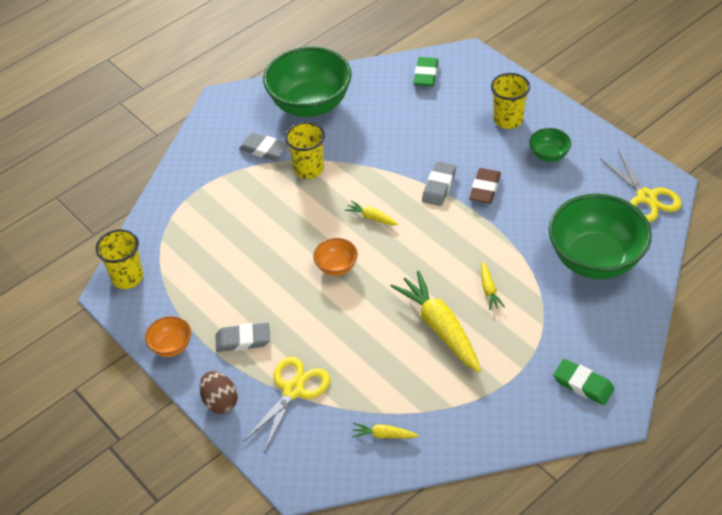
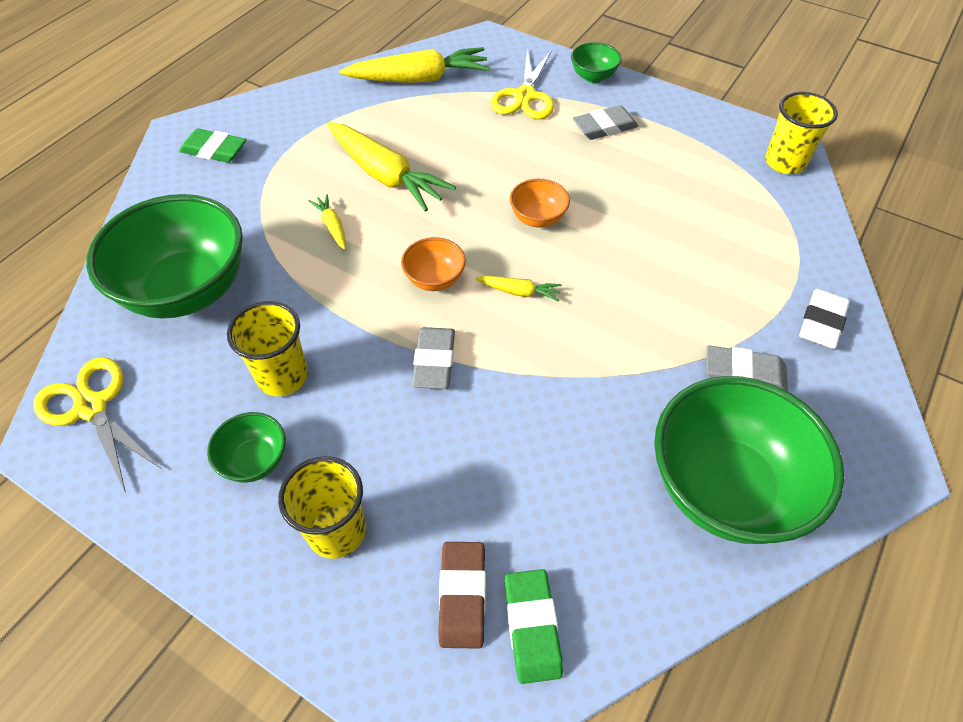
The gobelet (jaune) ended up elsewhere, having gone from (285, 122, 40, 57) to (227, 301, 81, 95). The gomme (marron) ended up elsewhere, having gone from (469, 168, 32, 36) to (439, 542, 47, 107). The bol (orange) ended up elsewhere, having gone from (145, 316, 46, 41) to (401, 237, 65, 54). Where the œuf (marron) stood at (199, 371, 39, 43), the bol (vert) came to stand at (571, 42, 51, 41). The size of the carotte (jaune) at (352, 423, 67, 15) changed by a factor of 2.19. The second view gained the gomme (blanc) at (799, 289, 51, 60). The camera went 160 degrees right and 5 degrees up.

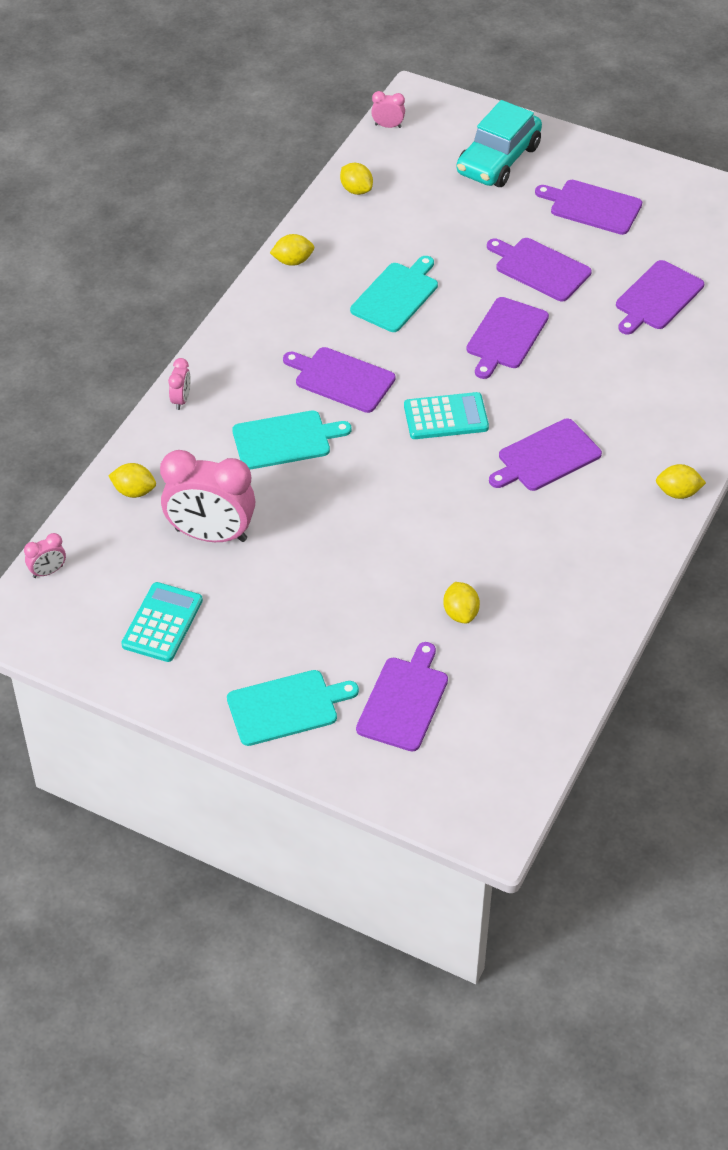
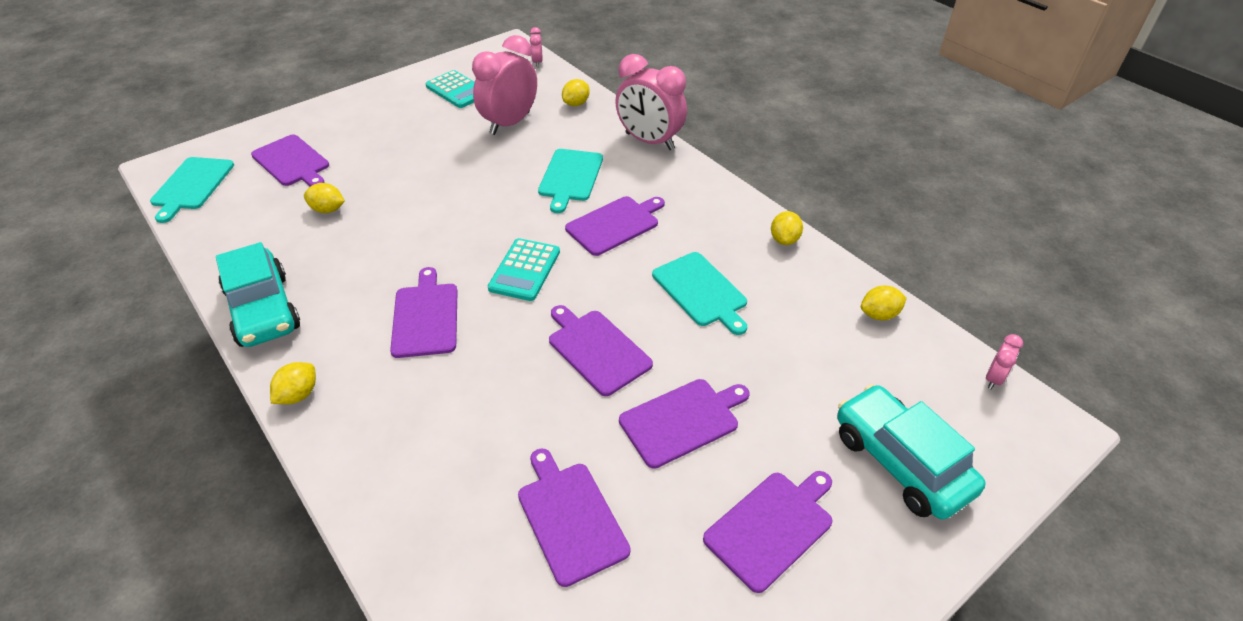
The size of the réveil (rose) at (168, 358, 23, 52) changed by a factor of 2.30. The planche à découper (turquoise) ended up elsewhere, having gone from (227, 670, 132, 76) to (150, 157, 84, 66). The second view gained the voiture (turquoise) at (216, 242, 84, 105). The camera went 115 degrees right and 5 degrees down.

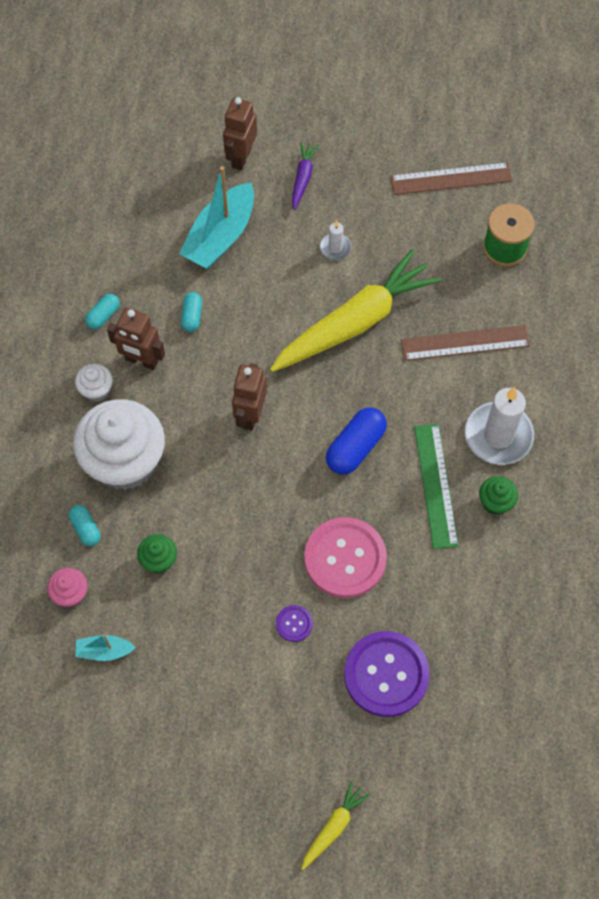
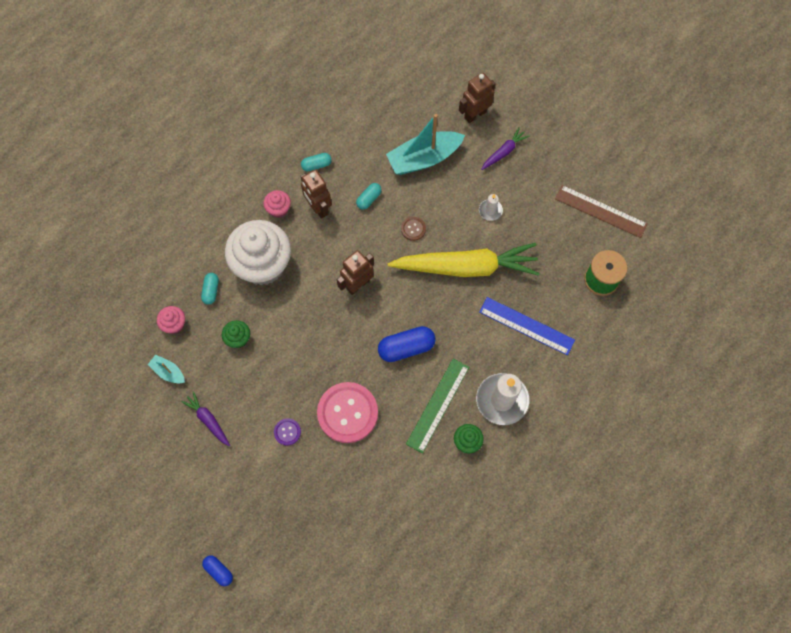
What was the règle (marron) at (401, 325, 129, 36) turned into the règle (bleu) at (479, 297, 96, 58). What was the muffin (blanc) at (75, 364, 38, 38) turned into the muffin (rose) at (263, 190, 28, 28). The second view lost the bouton (violet) at (344, 631, 86, 86). Where the carotte (jaune) stood at (301, 781, 69, 89), the gélule (bleu) came to stand at (202, 555, 31, 31). The second view gained the bouton (marron) at (401, 217, 25, 24). The second view gained the carotte (violet) at (181, 391, 49, 55). The camera went 35 degrees right and 5 degrees up.

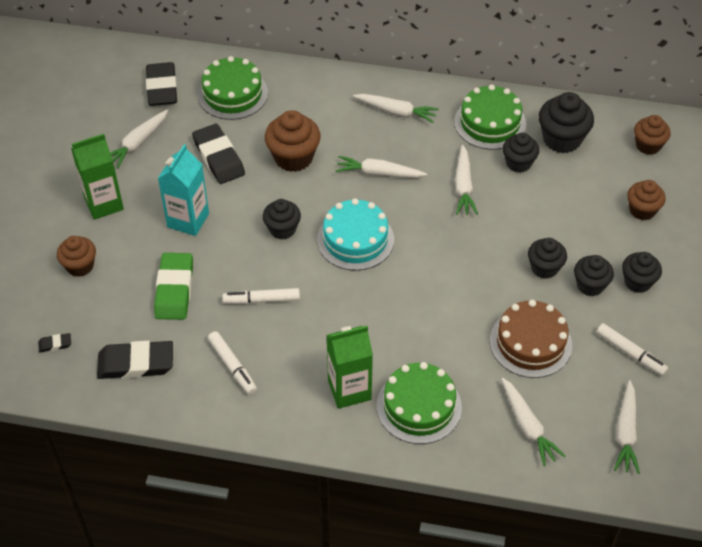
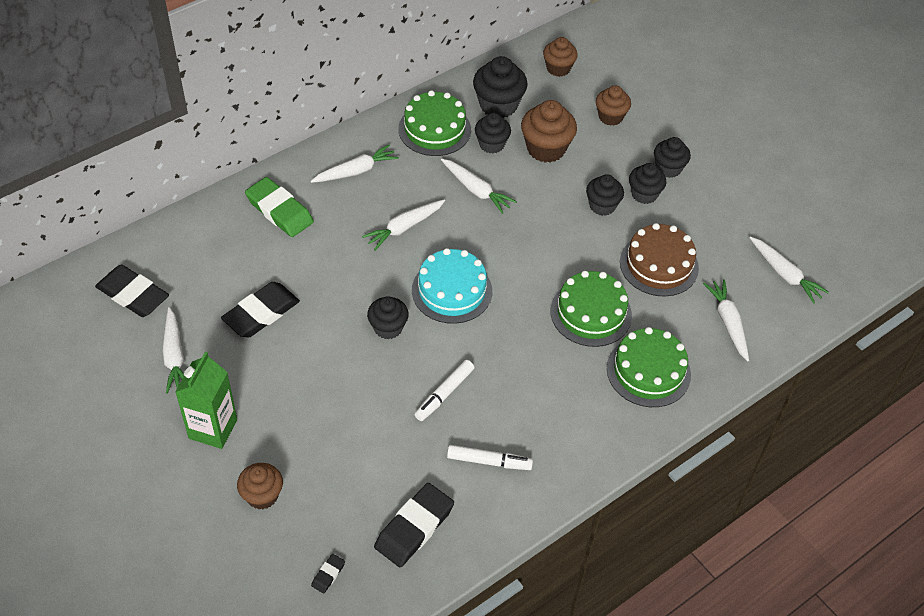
The gâteau (vert) ended up elsewhere, having gone from (198, 56, 70, 64) to (551, 271, 81, 76). The muffin (marron) ended up elsewhere, having gone from (265, 110, 56, 62) to (521, 100, 56, 63). The gomme (noir) at (192, 124, 53, 60) ended up facing another way, 60 degrees counterclockwise from before. The second view lost the brique de lait (turquoise) at (158, 144, 51, 92). The gomme (vert) ended up elsewhere, having gone from (154, 253, 39, 67) to (245, 177, 69, 60). The second view lost the feutre (blanc) at (596, 323, 72, 53). The second view lost the brique de lait (vert) at (327, 326, 46, 83). The carotte (blanc) at (501, 377, 64, 89) ended up facing another way, 120 degrees counterclockwise from before. The camera went 50 degrees left and 0 degrees up.

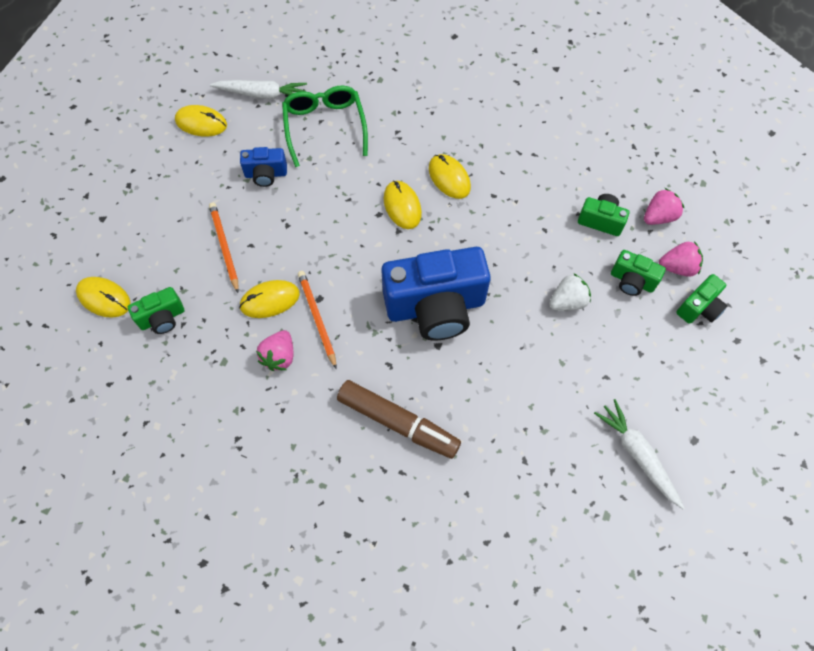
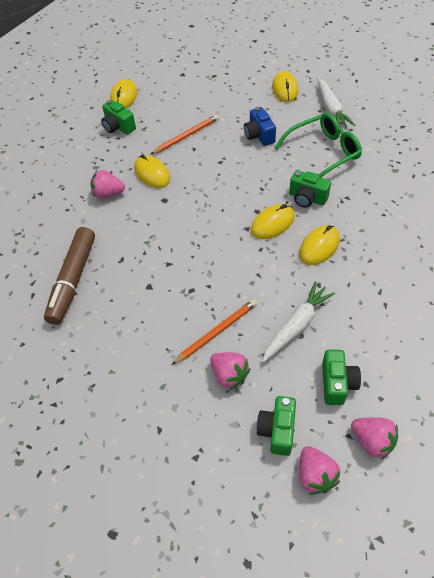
The second view lost the appareil photo (bleu) at (381, 247, 110, 94). The crayon (orange) ended up elsewhere, having gone from (298, 271, 39, 98) to (172, 299, 85, 66). What was the fraise (blanc) at (549, 273, 42, 38) turned into the fraise (rose) at (210, 352, 40, 38). The appareil photo (vert) ended up elsewhere, having gone from (676, 274, 51, 50) to (289, 170, 42, 38). The carotte (blanc) ended up elsewhere, having gone from (594, 399, 91, 110) to (262, 281, 73, 81). The camera went 75 degrees right and 10 degrees down.

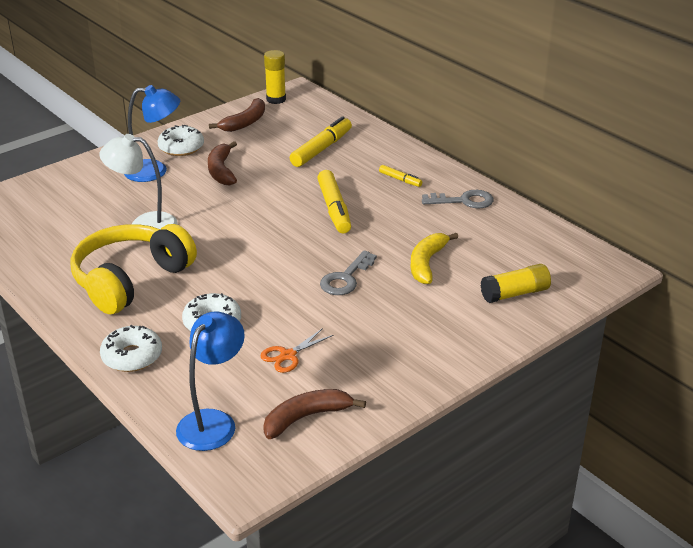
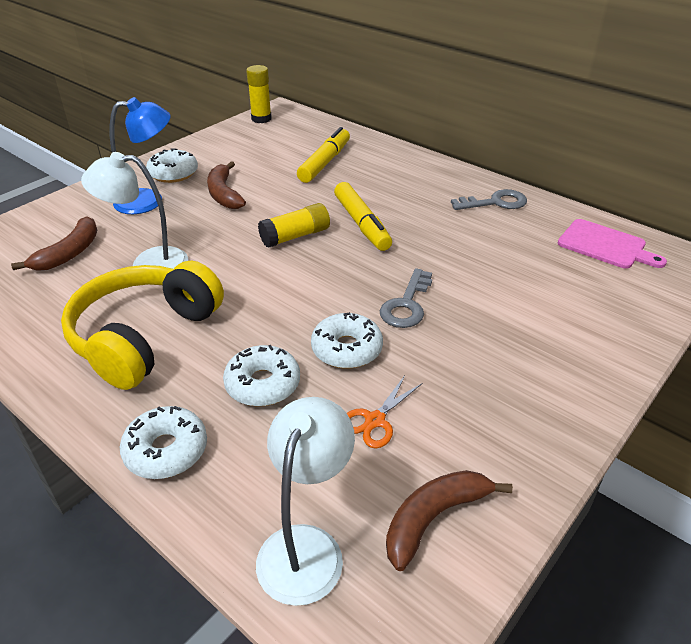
The banane (marron) ended up elsewhere, having gone from (209, 98, 56, 34) to (11, 216, 86, 55). The second view lost the feutre (jaune) at (379, 165, 43, 22). The second view lost the banane (jaune) at (410, 233, 48, 51). The bâton de colle (jaune) ended up elsewhere, having gone from (481, 264, 70, 39) to (258, 203, 72, 45). What was the lampe (bleu) at (176, 312, 69, 139) turned into the lampe (blanc) at (256, 397, 99, 209). The second view gained the planche à découper (rose) at (558, 219, 109, 50). The second view gained the beignet (blanc) at (311, 312, 72, 57). The camera went 10 degrees left and 5 degrees up.

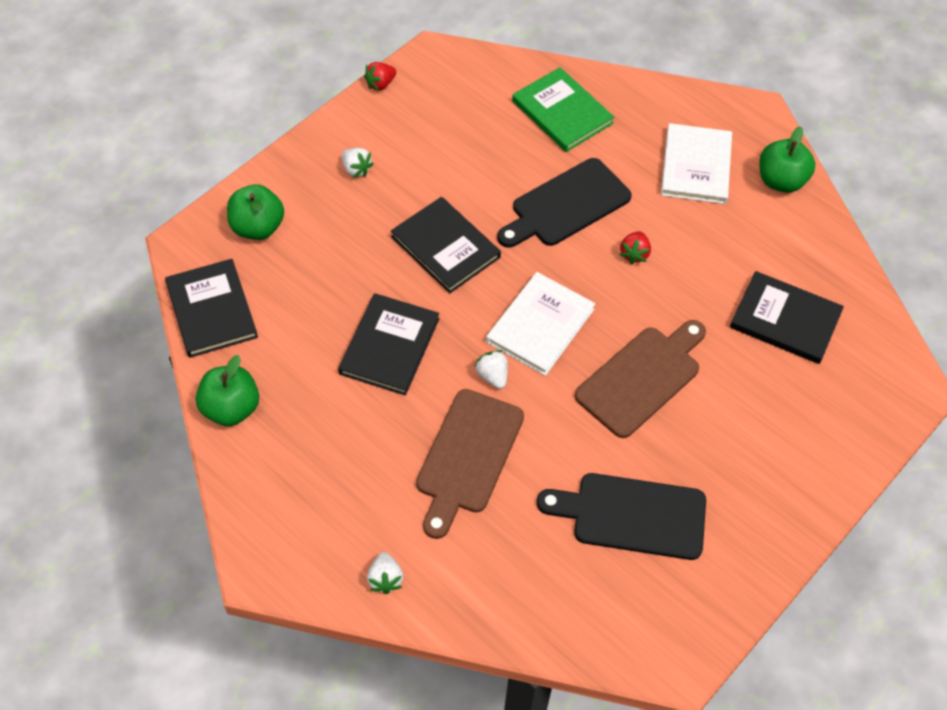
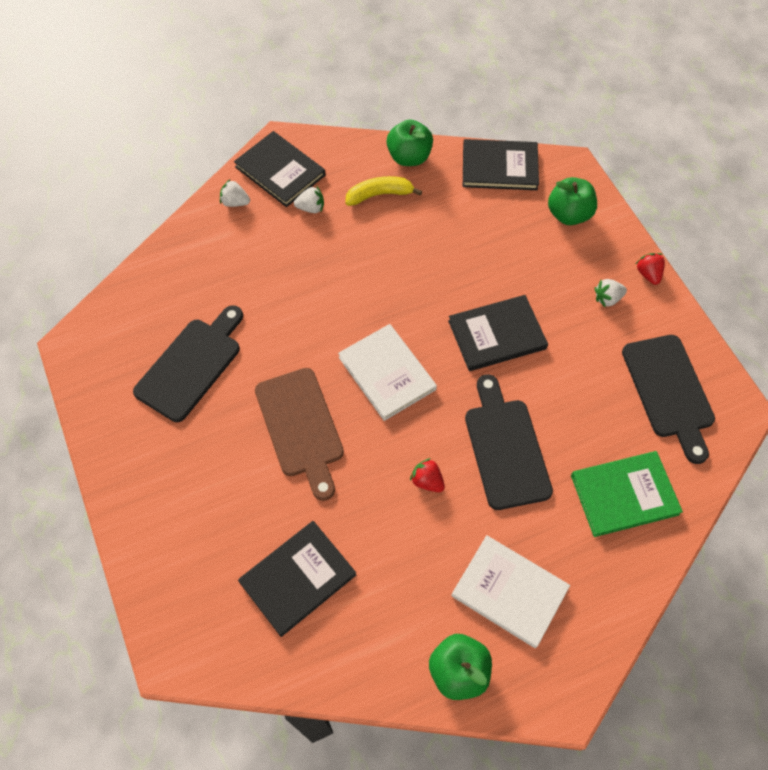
The fraise (rouge) ended up elsewhere, having gone from (364, 62, 32, 29) to (636, 253, 29, 32). The livre (noir) ended up elsewhere, having gone from (338, 293, 101, 103) to (234, 131, 92, 76). The fraise (blanc) ended up elsewhere, having gone from (475, 350, 33, 39) to (294, 187, 30, 26). The second view lost the planche à découper (marron) at (416, 389, 108, 150). The second view gained the banane (jaune) at (345, 176, 77, 30). The second view gained the planche à découper (noir) at (622, 335, 93, 129). The camera went 115 degrees right and 5 degrees up.

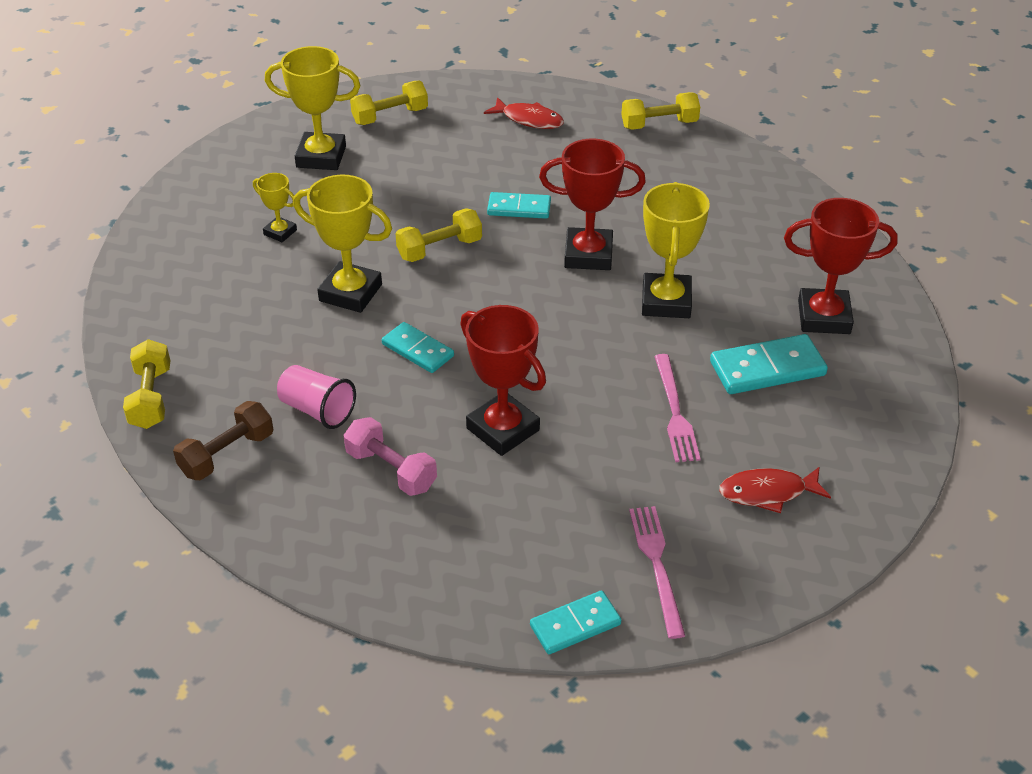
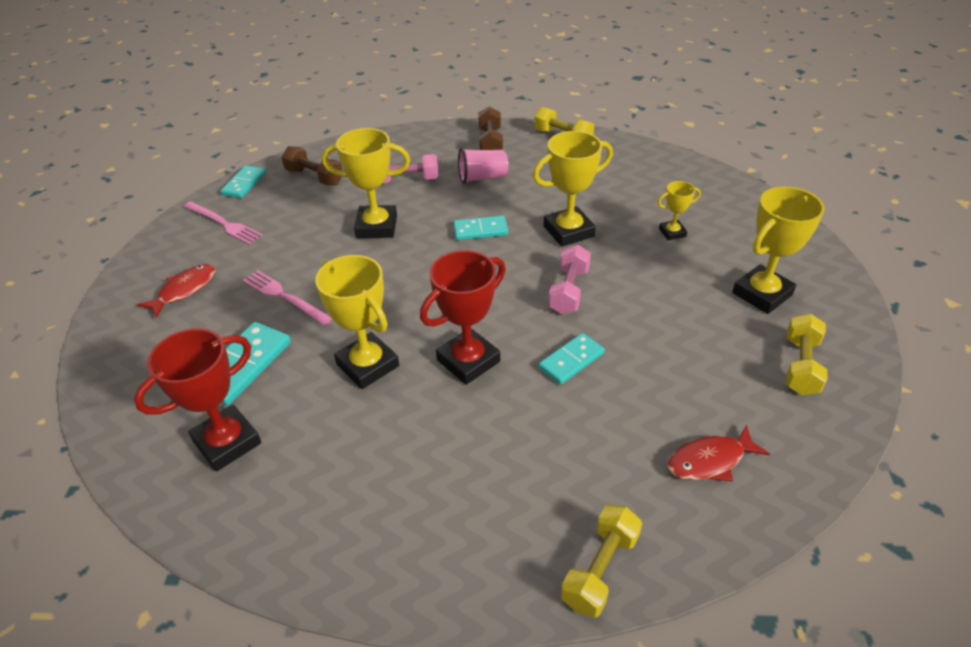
What was the haltère (jaune) at (395, 208, 87, 54) turned into the haltère (rose) at (548, 244, 43, 70). What was the trophée (rouge) at (460, 305, 86, 151) turned into the trophée (jaune) at (322, 128, 88, 110). The second view gained the haltère (marron) at (282, 146, 61, 39). The camera went 135 degrees right and 0 degrees up.

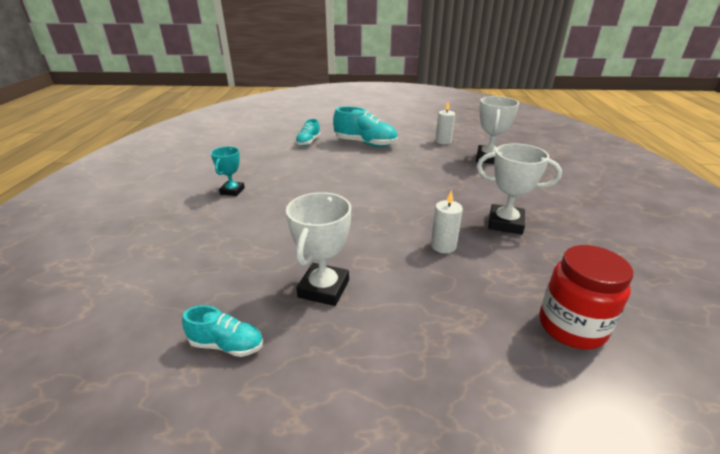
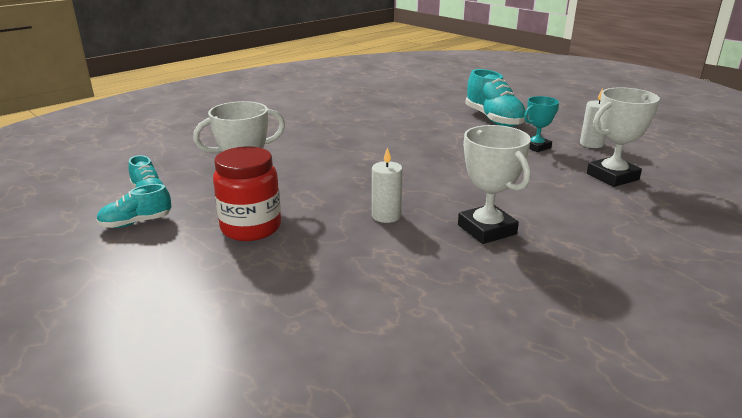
The chaussure (turquoise) ended up elsewhere, having gone from (295, 119, 25, 27) to (96, 184, 75, 44). The trophée (turquoise) ended up elsewhere, having gone from (211, 146, 34, 50) to (524, 96, 35, 56). The bocal (rouge) ended up elsewhere, having gone from (539, 245, 94, 105) to (213, 146, 68, 95). The camera went 45 degrees right and 5 degrees down.

